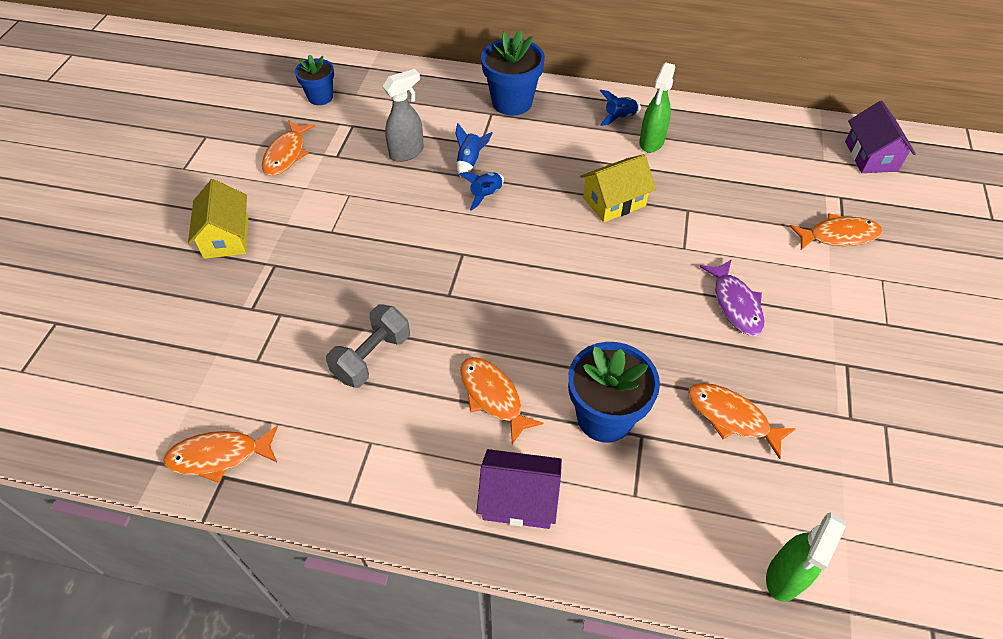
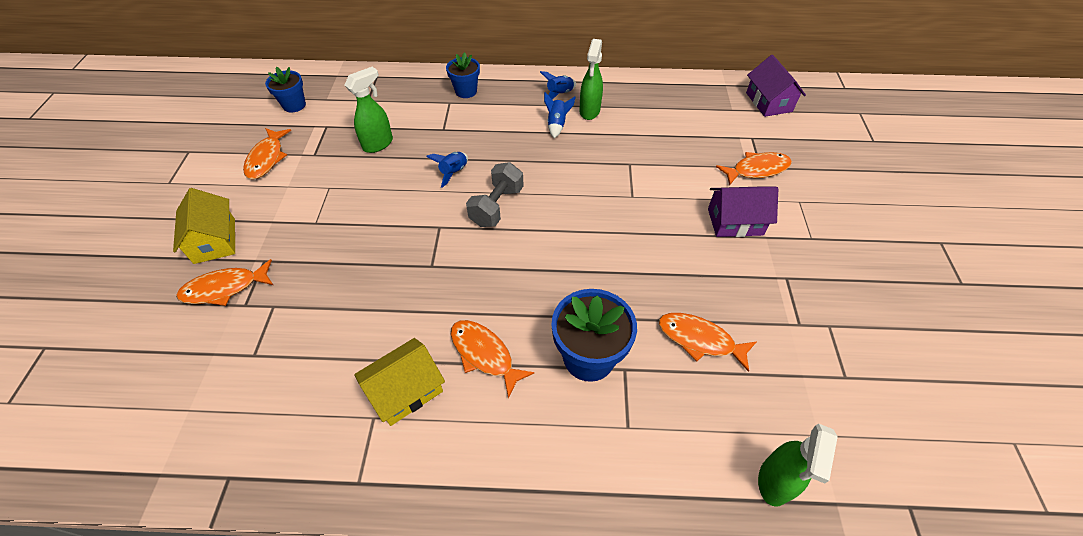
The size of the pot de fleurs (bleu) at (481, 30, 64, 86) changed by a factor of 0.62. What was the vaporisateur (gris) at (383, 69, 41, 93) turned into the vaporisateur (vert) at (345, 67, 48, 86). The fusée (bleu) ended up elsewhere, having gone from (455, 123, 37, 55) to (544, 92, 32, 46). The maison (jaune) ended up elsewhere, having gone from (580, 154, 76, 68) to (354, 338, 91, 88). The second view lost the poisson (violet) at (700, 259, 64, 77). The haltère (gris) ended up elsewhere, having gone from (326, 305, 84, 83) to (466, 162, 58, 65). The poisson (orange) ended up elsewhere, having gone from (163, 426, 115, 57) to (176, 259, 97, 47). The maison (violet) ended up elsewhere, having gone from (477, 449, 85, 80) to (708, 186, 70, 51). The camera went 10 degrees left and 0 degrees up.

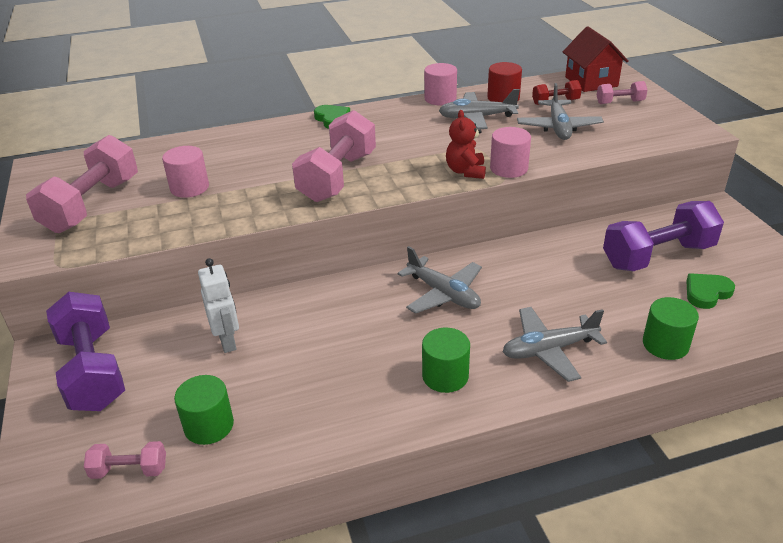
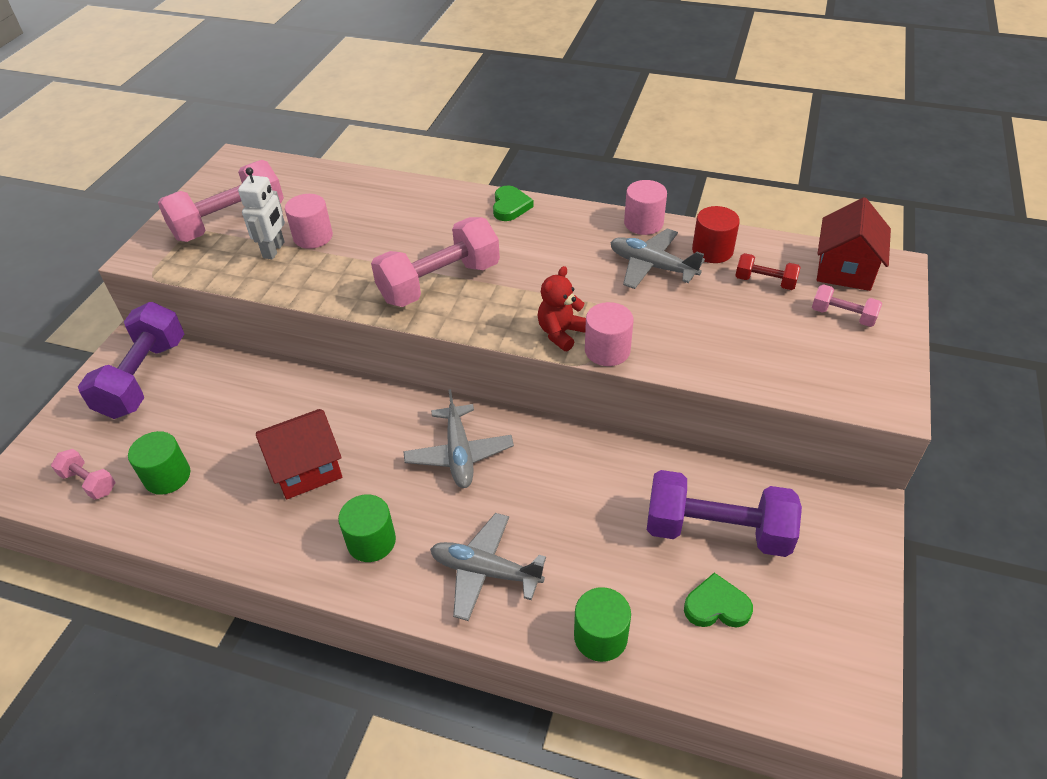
The second view lost the avion (gris) at (517, 83, 87, 57). The robot (blanc) ended up elsewhere, having gone from (198, 258, 41, 95) to (238, 167, 47, 92). The second view gained the maison (rouge) at (256, 409, 86, 90). The camera went 35 degrees right and 10 degrees up.

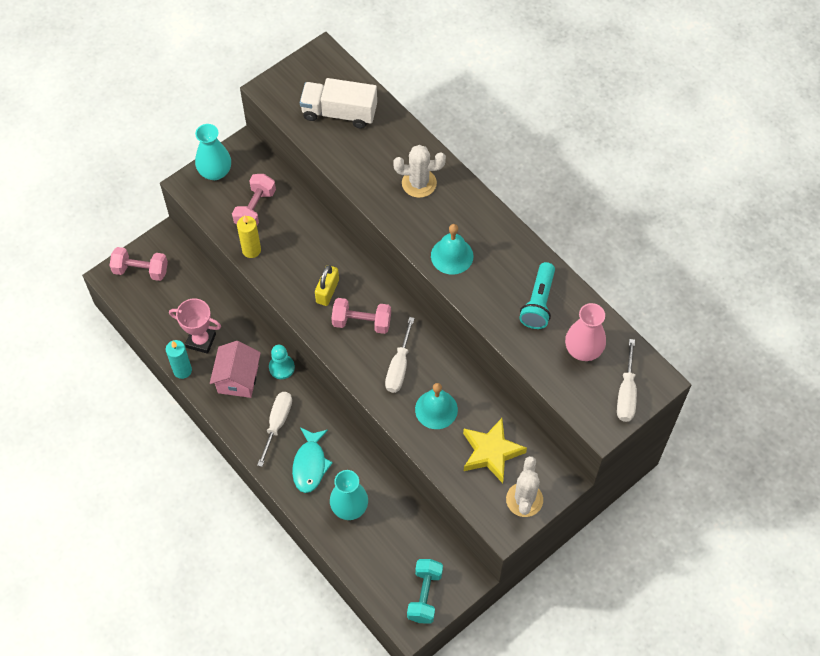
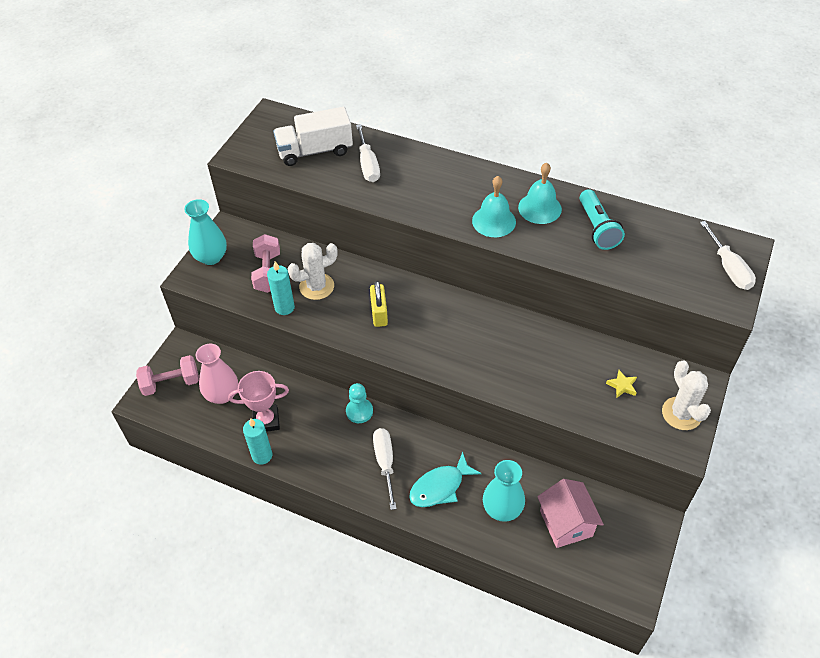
The cactus (blanc) ended up elsewhere, having gone from (393, 145, 53, 53) to (288, 243, 50, 57). What was the bougie (jaune) at (237, 215, 24, 43) turned into the bougie (turquoise) at (267, 261, 28, 54). The second view lost the haltère (rose) at (331, 298, 60, 36). The vase (rose) ended up elsewhere, having gone from (565, 303, 41, 58) to (196, 344, 42, 60). The tournevis (blanc) ended up elsewhere, having gone from (385, 317, 30, 76) to (356, 124, 24, 58). The maison (rose) ended up elsewhere, having gone from (210, 341, 51, 57) to (537, 479, 67, 69). The cloche (turquoise) ended up elsewhere, having gone from (415, 383, 43, 46) to (518, 163, 44, 61). The size of the étoile (jaune) at (463, 418, 64, 65) changed by a factor of 0.45. The poisson (turquoise) at (292, 427, 41, 66) ended up facing another way, 75 degrees clockwise from before. The second view lost the haltère (turquoise) at (407, 559, 36, 65). The camera went 25 degrees left and 10 degrees down.

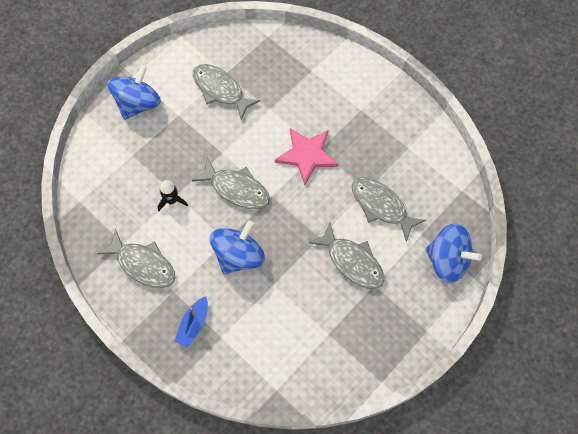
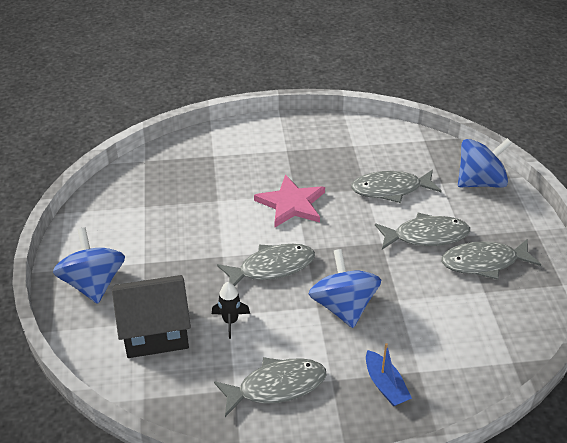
The poisson (gris) ended up elsewhere, having gone from (193, 64, 68, 56) to (441, 240, 100, 40). The second view gained the maison (noir) at (112, 275, 79, 83). The camera went 50 degrees left and 25 degrees down.

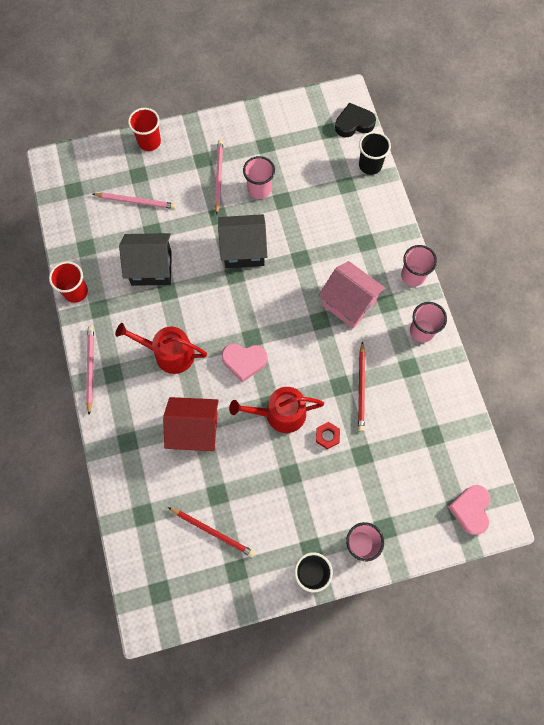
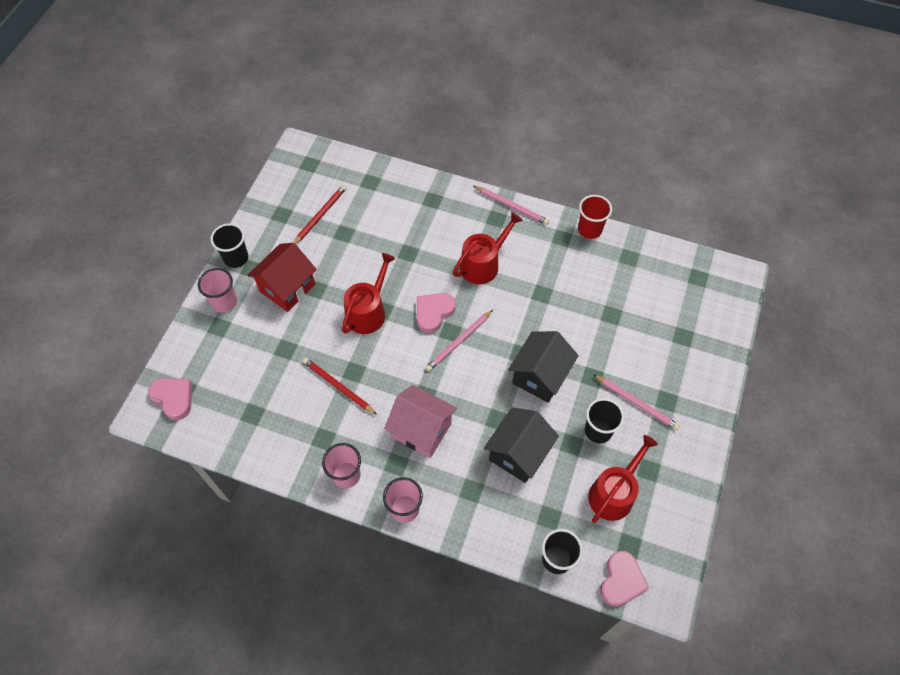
What was the cœur (noir) at (335, 103, 41, 34) turned into the cœur (rose) at (600, 551, 49, 56). The second view lost the gobelet (rouge) at (128, 108, 33, 43). What was the gobelet (rose) at (243, 156, 32, 43) turned into the gobelet (noir) at (585, 398, 39, 45). The crayon (rose) ended up elsewhere, having gone from (93, 193, 83, 16) to (425, 310, 68, 62). The maison (noir) ended up elsewhere, having gone from (119, 233, 53, 53) to (484, 407, 75, 76). The maison (rose) at (318, 261, 67, 67) ended up facing another way, 45 degrees clockwise from before. The maison (rouge) ended up elsewhere, having gone from (163, 397, 56, 54) to (248, 243, 69, 69). The second view lost the écrou (rouge) at (316, 422, 24, 27). The crayon (rouge) at (168, 507, 87, 50) ended up facing another way, 150 degrees clockwise from before. The second view gained the arrosoir (rouge) at (588, 435, 70, 88). The camera went 125 degrees right and 10 degrees down.

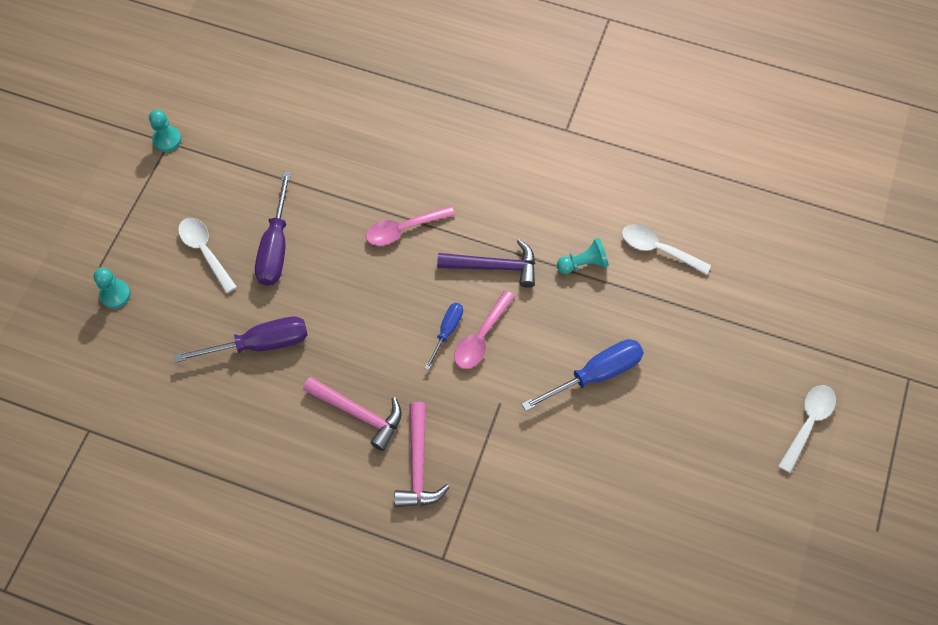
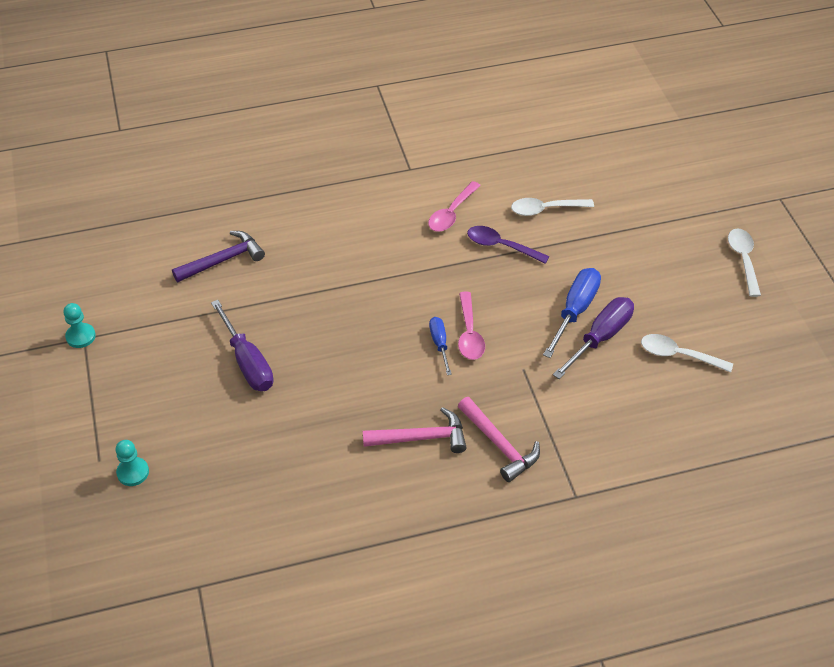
The cuillère (rose) ended up elsewhere, having gone from (366, 205, 89, 41) to (428, 181, 53, 51). The cuillère (blanc) ended up elsewhere, having gone from (178, 218, 59, 75) to (641, 334, 92, 38). Where the pion (turquoise) stood at (557, 238, 52, 36), the cuillère (violet) came to stand at (467, 226, 82, 38). The marteau (violet) ended up elsewhere, having gone from (437, 239, 98, 49) to (172, 231, 93, 51). The tournevis (violet) ended up elsewhere, having gone from (174, 316, 134, 47) to (553, 297, 81, 82). The camera went 35 degrees left and 15 degrees down.

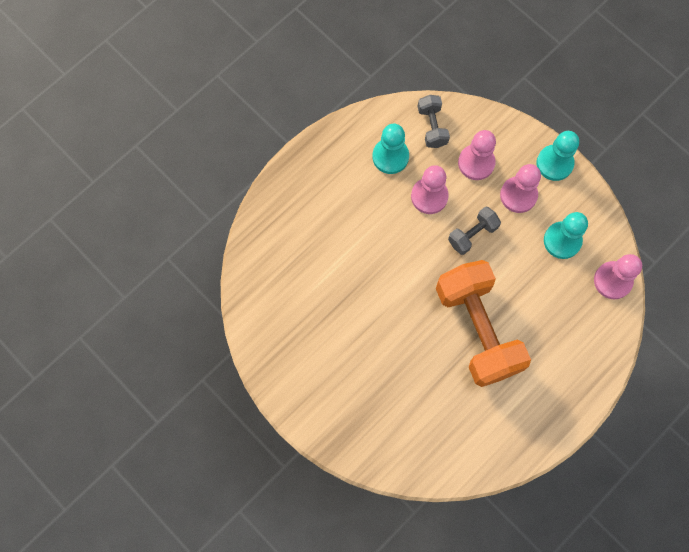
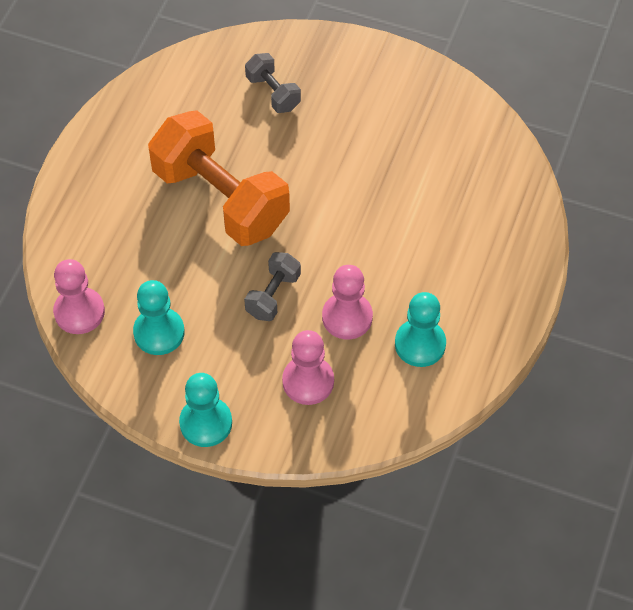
The haltère (gris) ended up elsewhere, having gone from (418, 95, 32, 53) to (245, 53, 56, 60). The second view lost the pion (rose) at (500, 164, 41, 49). The camera went 155 degrees right and 15 degrees down.

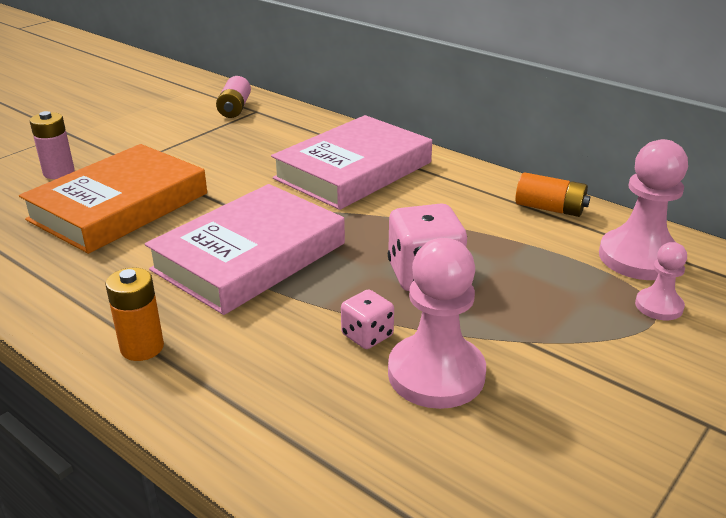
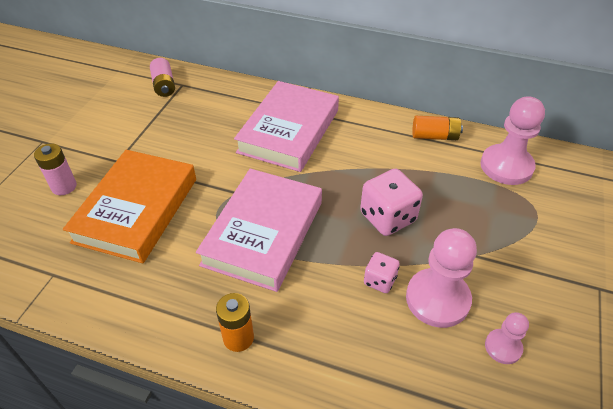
The pion (rose) ended up elsewhere, having gone from (635, 242, 52, 78) to (485, 312, 44, 52). The camera went 20 degrees left and 15 degrees up.

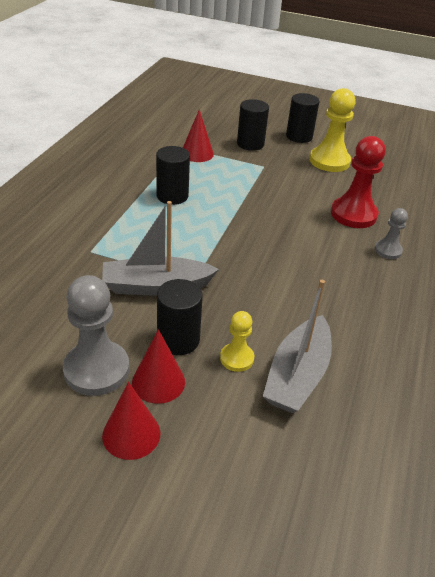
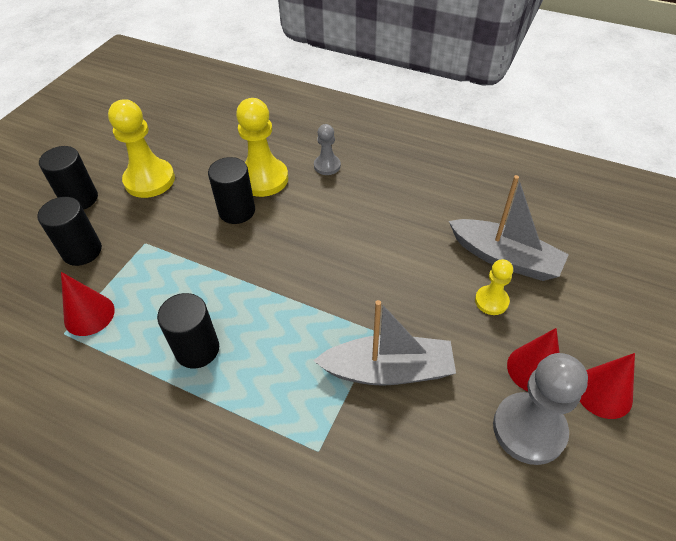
What was the pion (rouge) at (331, 136, 55, 92) turned into the pion (jaune) at (236, 98, 52, 99). The bateau (gris) at (102, 201, 117, 95) ended up facing another way, 90 degrees counterclockwise from before. The cylindre (noir) ended up elsewhere, having gone from (157, 279, 46, 76) to (208, 157, 47, 67). The camera went 80 degrees left and 10 degrees up.

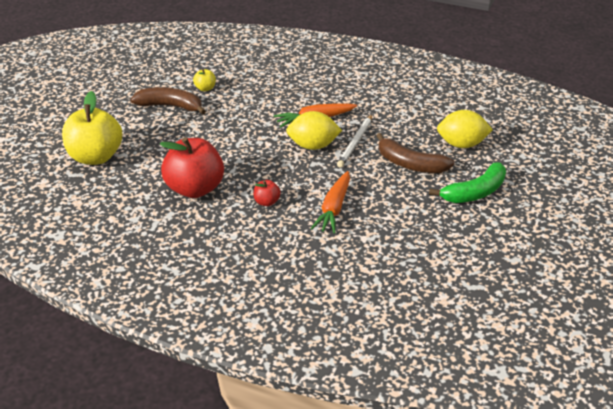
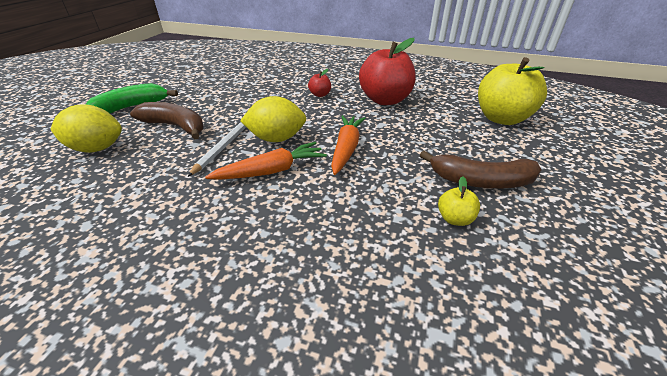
The carotte (orange) ended up elsewhere, having gone from (311, 171, 39, 63) to (331, 115, 35, 60). The camera went 175 degrees right and 0 degrees up.

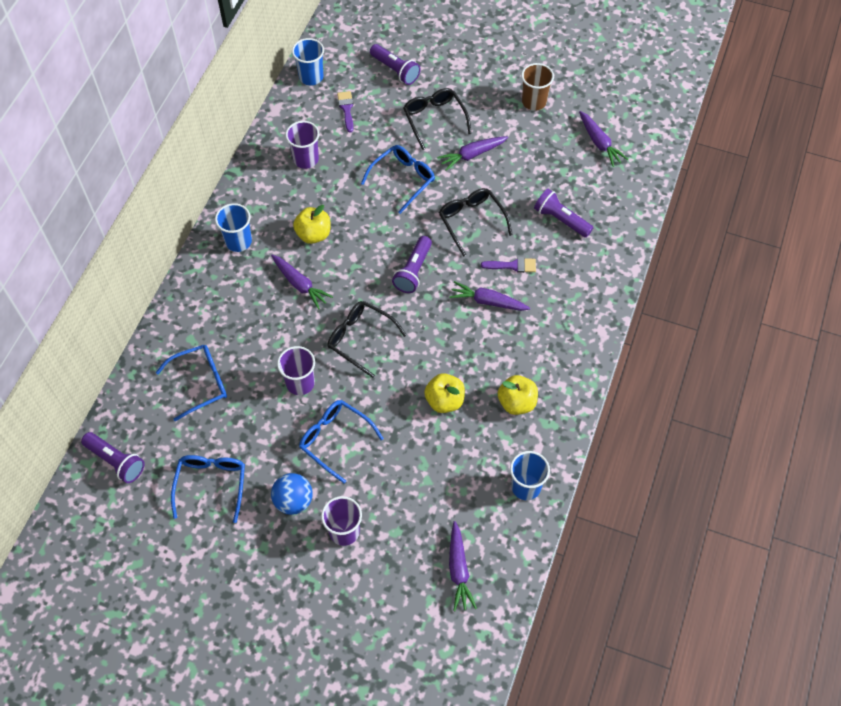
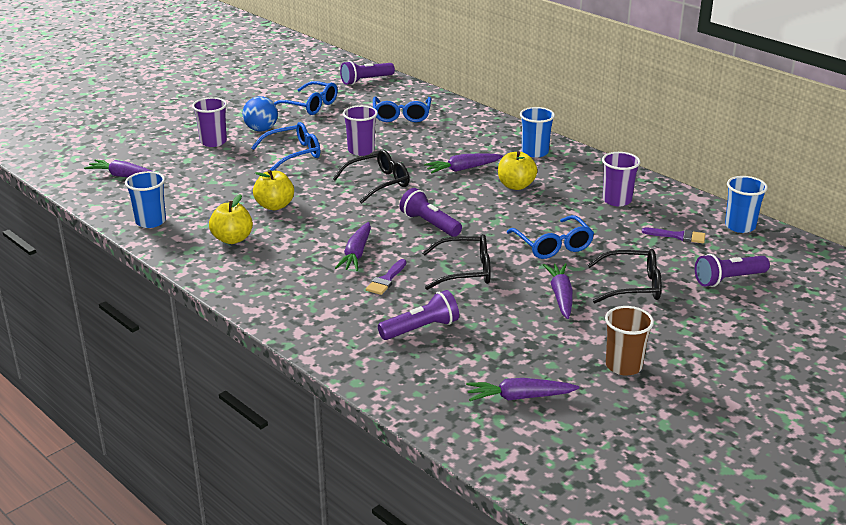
The carotte (violet) at (449, 281, 81, 30) ended up facing another way, 150 degrees clockwise from before. The camera went 115 degrees right and 30 degrees down.

